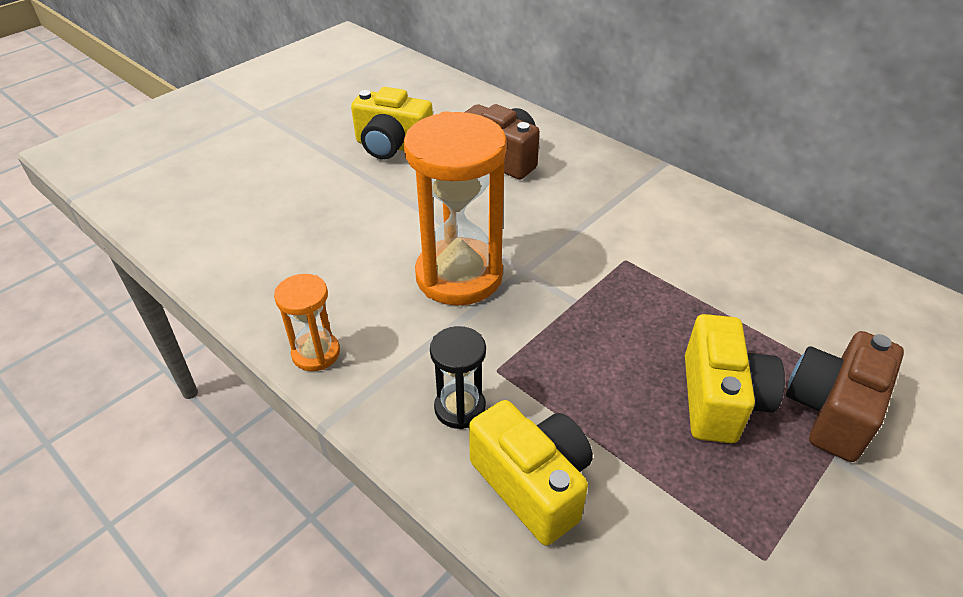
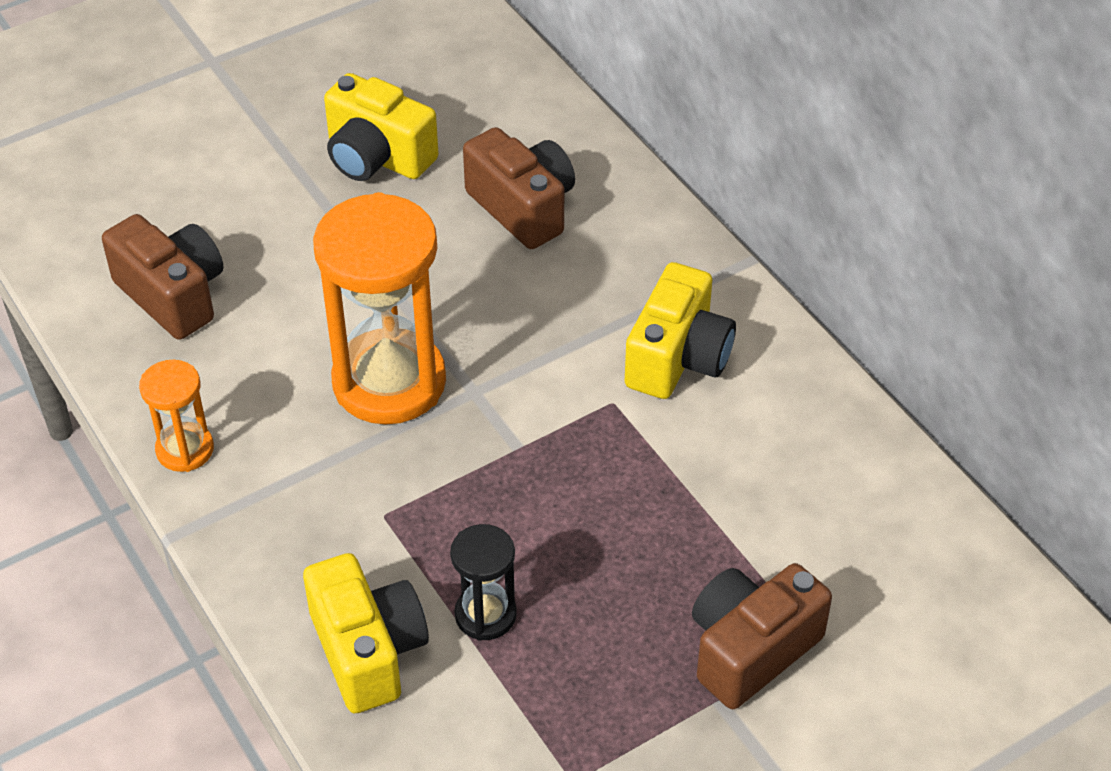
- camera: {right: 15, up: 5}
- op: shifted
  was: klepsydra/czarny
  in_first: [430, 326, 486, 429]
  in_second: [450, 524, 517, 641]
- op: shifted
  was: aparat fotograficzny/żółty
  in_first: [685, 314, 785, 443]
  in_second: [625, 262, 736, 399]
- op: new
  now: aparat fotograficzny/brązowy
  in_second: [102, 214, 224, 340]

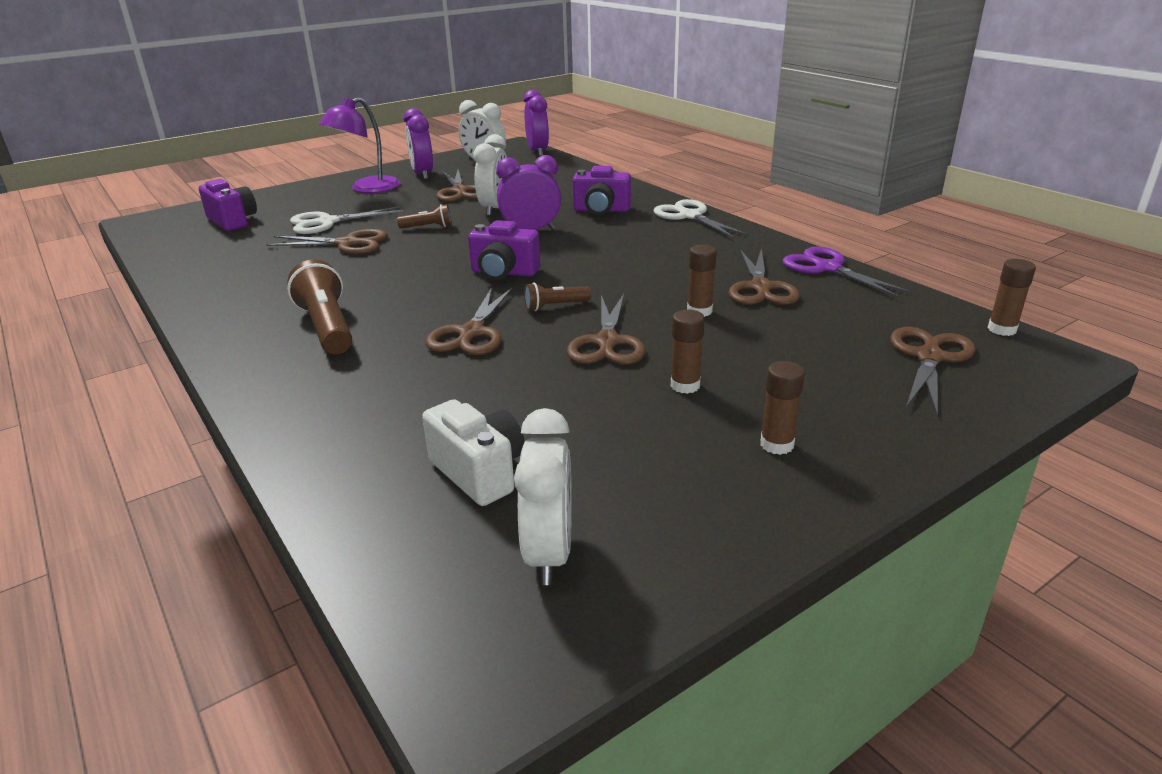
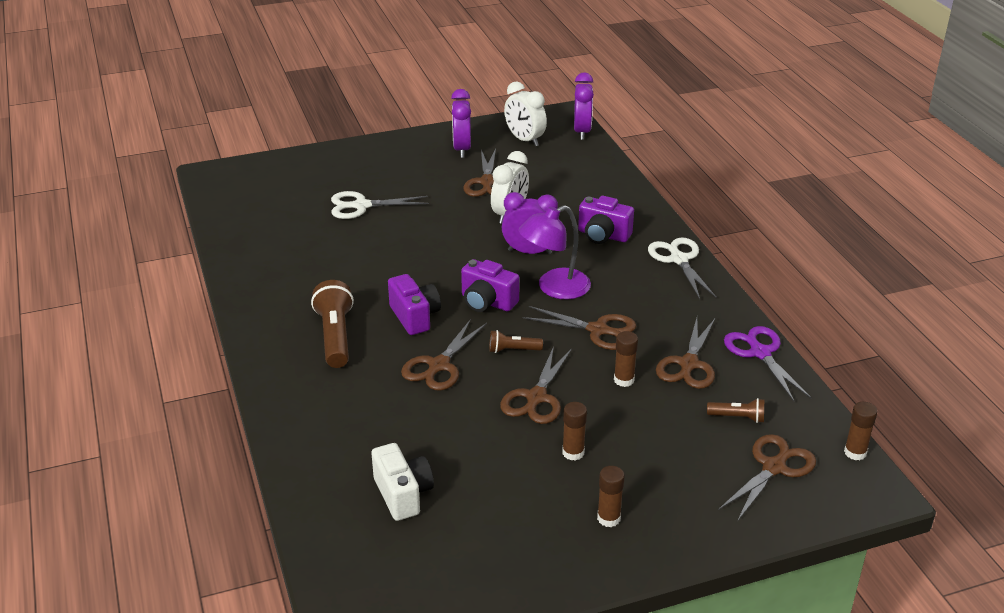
- camera: {right: 15, up: 5}
- op: shifted
  was: aparat fotograficzny/fioletowy
  in_first: [199, 179, 257, 231]
  in_second: [388, 274, 441, 335]
- op: shifted
  was: nożyczki/brązowy
  in_first: [266, 229, 388, 254]
  in_second: [523, 306, 636, 350]
- op: shifted
  was: lampka/fioletowy
  in_first: [319, 97, 400, 193]
  in_second: [519, 205, 591, 299]
- op: shifted
  was: latarka/brązowy
  in_first: [397, 204, 451, 228]
  in_second: [707, 398, 764, 423]
- op: gone
  was: budzik/biały
  in_first: [514, 408, 572, 585]

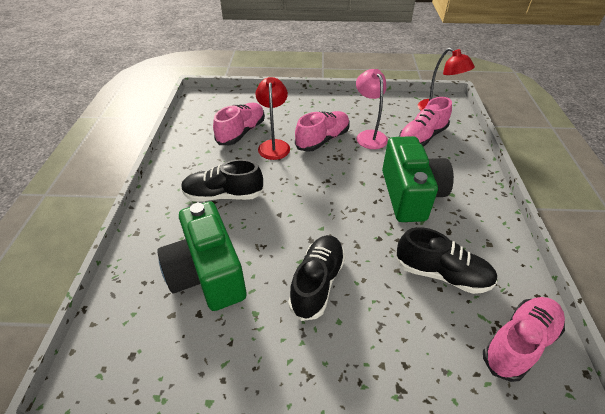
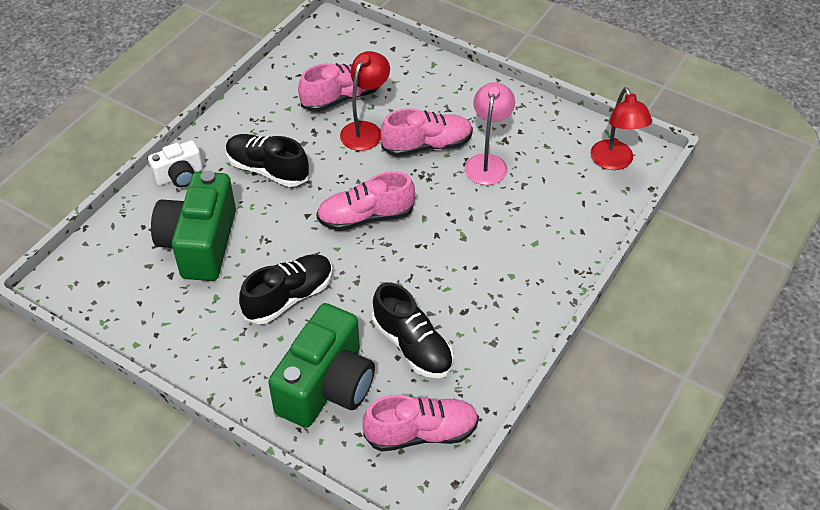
- camera: {right: 30, up: 5}
- op: shifted
  was: aparat fotograficzny/zielony
  in_first: [382, 136, 454, 222]
  in_second: [268, 303, 375, 428]
- op: shifted
  was: but/różowy
  in_first: [399, 97, 452, 147]
  in_second: [316, 171, 415, 231]
- op: new
  now: aparat fotograficzny/biały
  in_second: [148, 140, 203, 188]

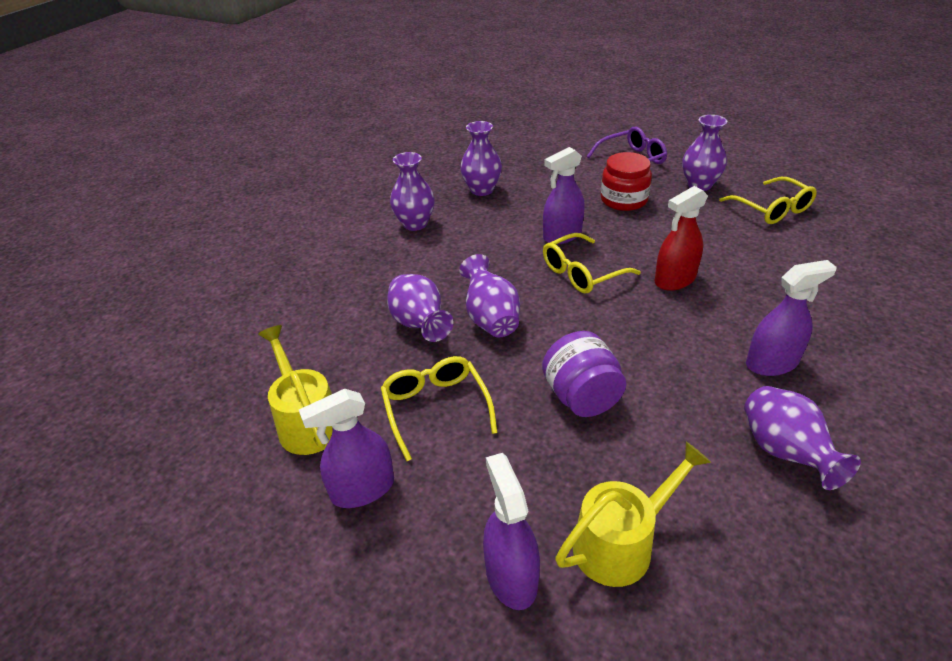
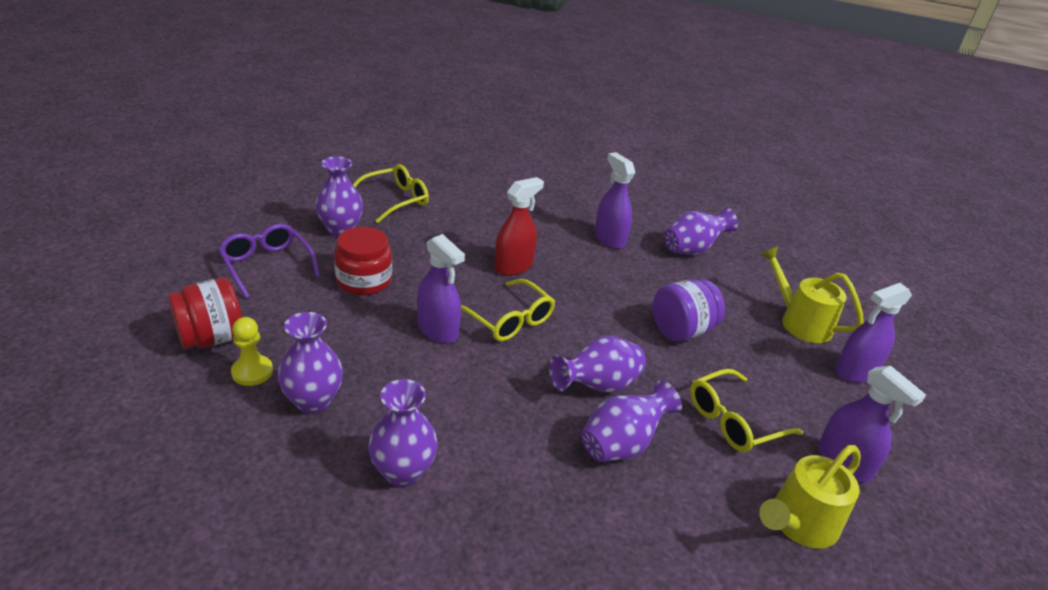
- camera: {right: -105, up: -5}
- op: rotated
  was: spryskiwacz/czerwony
  in_first: [655, 186, 708, 291]
  in_second: [494, 177, 544, 276]
  clockwise: -90
- op: new
  now: słoik/czerwony
  in_second: [168, 278, 242, 349]
- op: new
  now: pionek/żółty
  in_second: [231, 317, 273, 386]

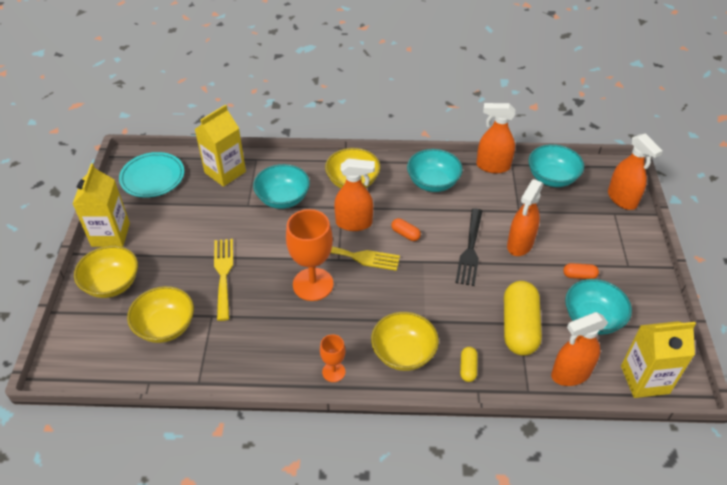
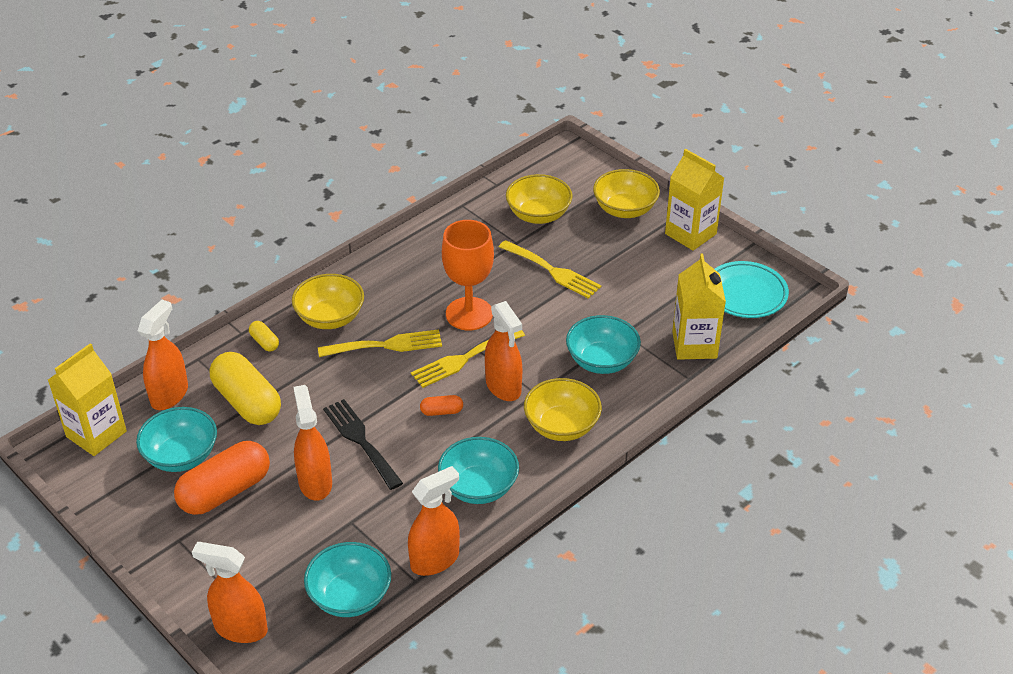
- camera: {right: 135, up: -5}
- op: gone
  was: kielich/pomarańczowy
  in_first: [320, 334, 346, 382]
- op: rotated
  was: spryskiwacz/pomarańczowy
  in_first: [334, 159, 375, 231]
  in_second: [485, 301, 522, 401]
  clockwise: -75
- op: scaled
  was: kapsułka/pomarańczowy
  in_first: [563, 263, 599, 279]
  in_second: [174, 441, 270, 515]
  ratio: 2.24
- op: new
  now: widelec/żółty
  in_second: [318, 330, 442, 357]

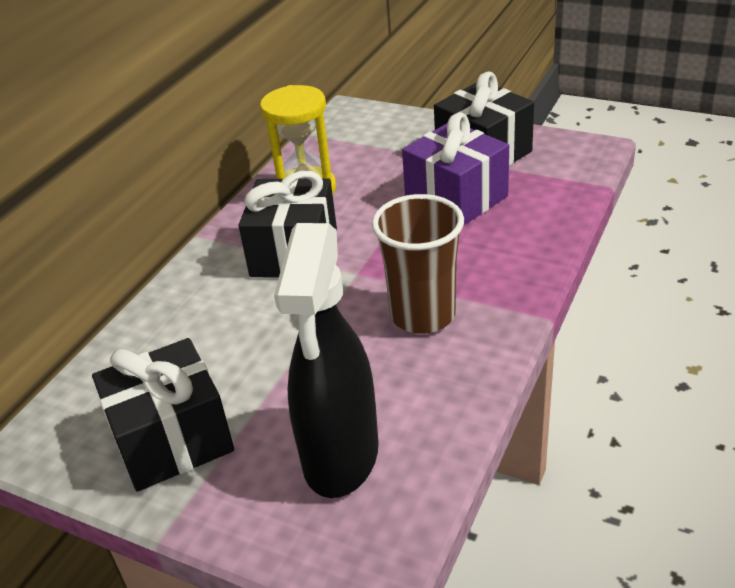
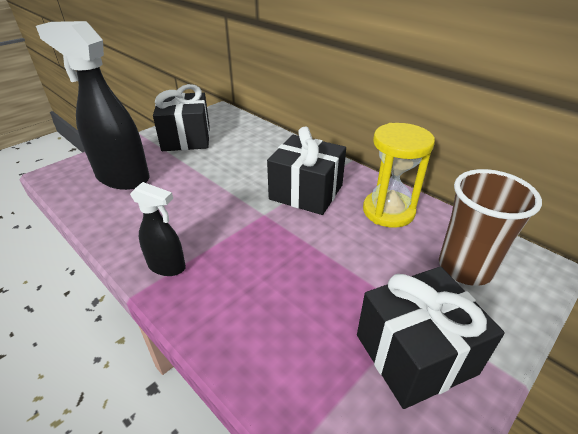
- camera: {right: 105, up: 0}
- op: shifted
  was: szklanka/brązowy
  in_first: [372, 194, 464, 334]
  in_second: [439, 169, 542, 286]
- op: gone
  was: prezent/fioletowy
  in_first: [402, 112, 509, 225]
- op: new
  now: spryskiwacz/czarny
  in_second: [130, 182, 186, 276]

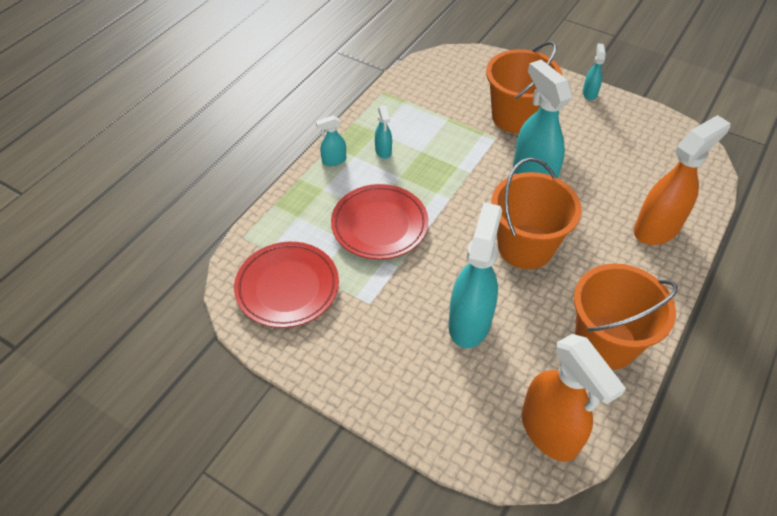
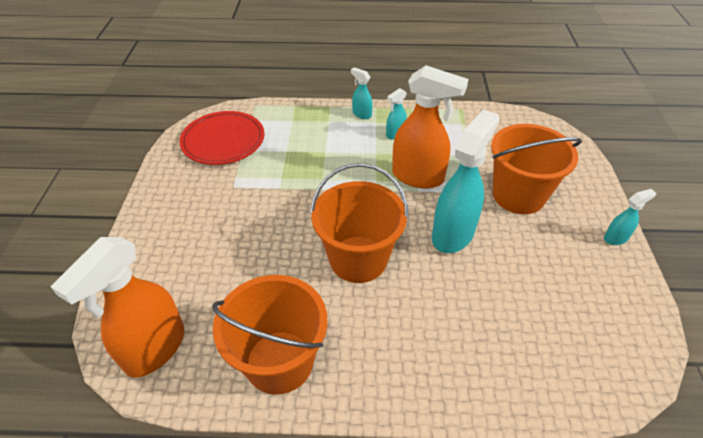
- camera: {right: 60, up: -5}
- op: gone
  was: talerz/czerwony
  in_first: [331, 184, 428, 259]
- op: gone
  was: spryskiwacz/turkusowy
  in_first: [449, 202, 502, 348]
- op: shifted
  was: spryskiwacz/pomarańczowy
  in_first: [634, 115, 730, 245]
  in_second: [392, 65, 469, 189]

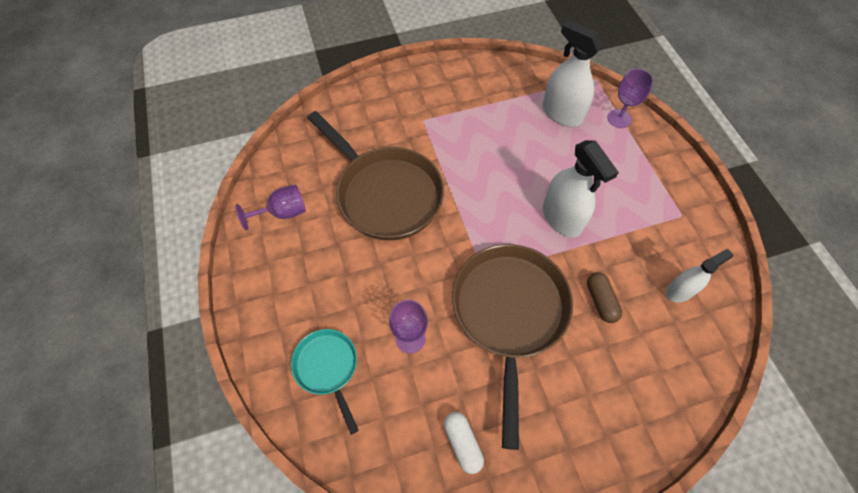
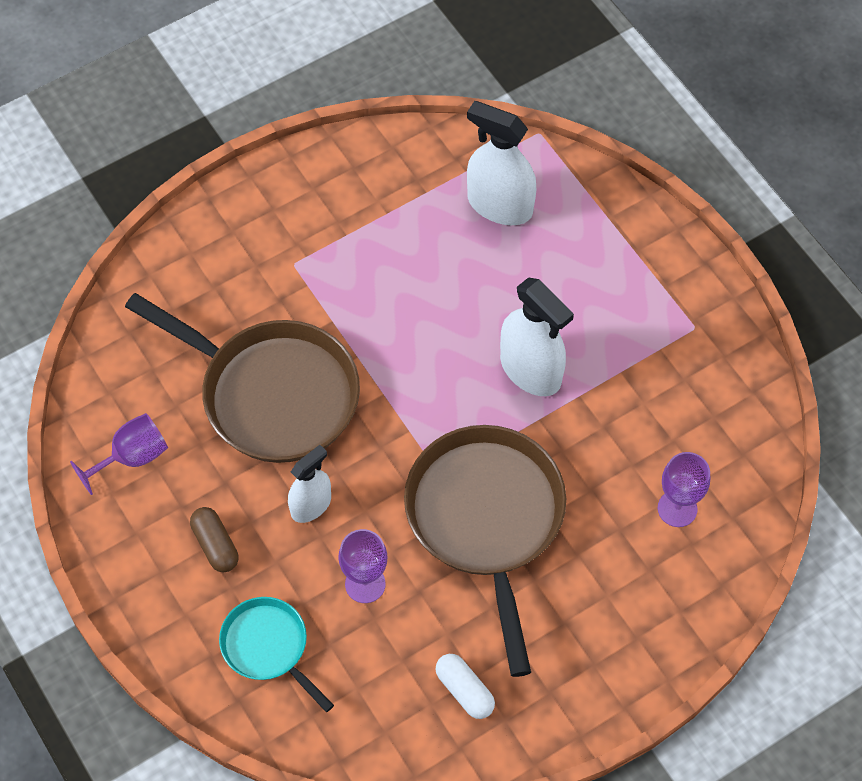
- camera: {right: -15, up: 0}
- op: shifted
  was: kapsułka/brązowy
  in_first: [587, 272, 622, 323]
  in_second: [190, 507, 239, 572]
- op: shifted
  was: kielich/fioletowy
  in_first: [607, 69, 654, 128]
  in_second: [658, 452, 710, 527]
- op: shifted
  was: spryskiwacz/biały
  in_first: [666, 249, 734, 303]
  in_second: [288, 445, 331, 523]

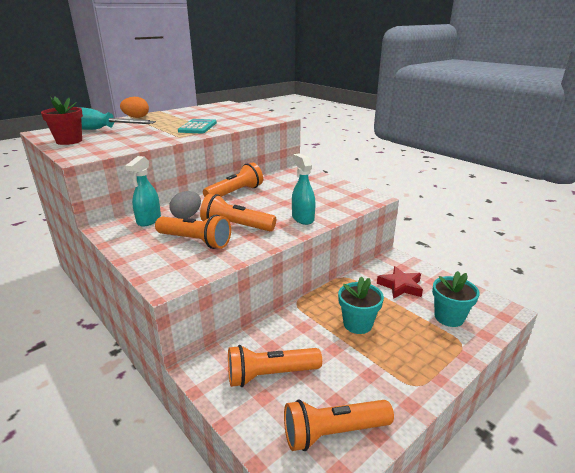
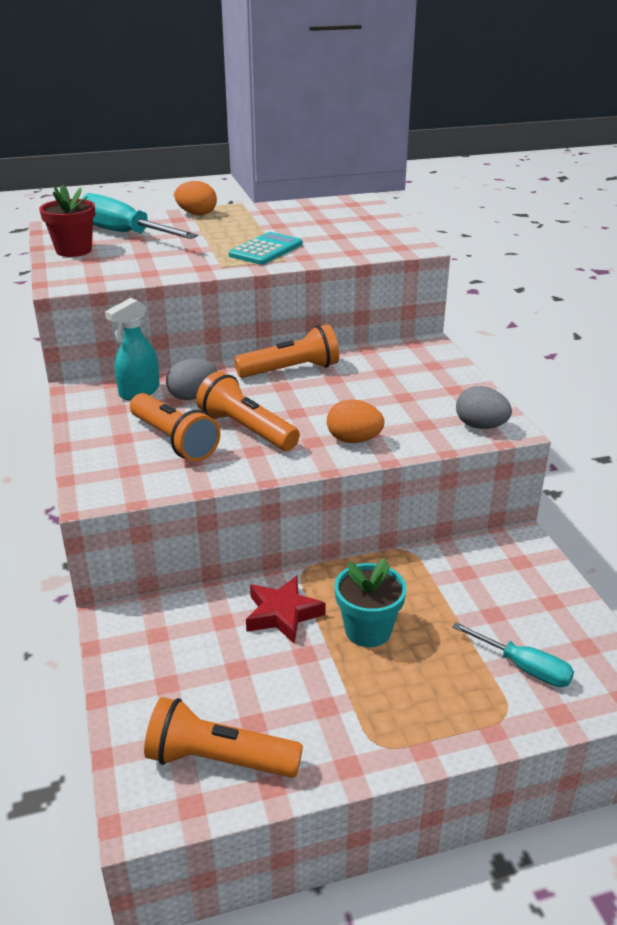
- camera: {right: 25, up: 5}
- op: gone
  was: latarka/pomarańczowy
  in_first: [228, 345, 322, 387]
- op: swapped
  was: spryskiwacz/turkusowy
  now: jajko/pomarańczowy
  in_first: [292, 153, 316, 225]
  in_second: [327, 399, 384, 443]
- op: shifted
  was: gwiazda/czerwony
  in_first: [377, 266, 423, 299]
  in_second: [246, 576, 326, 644]
- op: swapped
  was: doniczka/turkusowy
  now: śrubokręt/turkusowy
  in_first: [432, 271, 480, 327]
  in_second: [452, 622, 574, 687]
- op: new
  now: jajko/szary
  in_second: [456, 386, 512, 429]

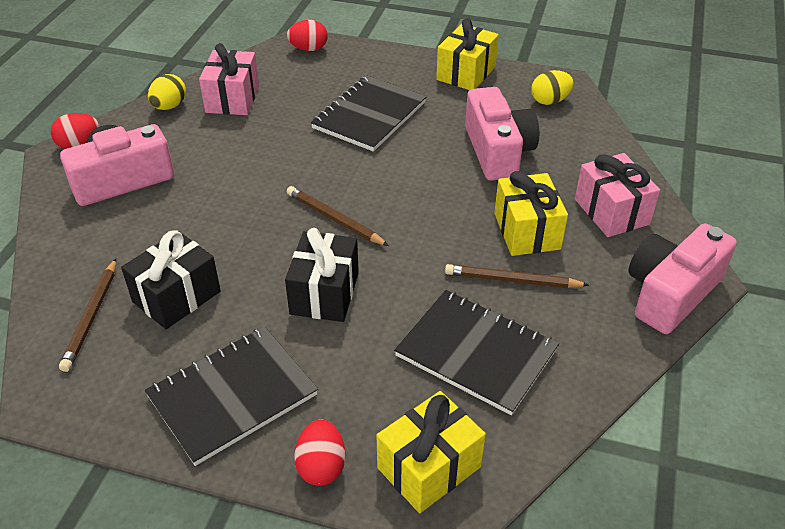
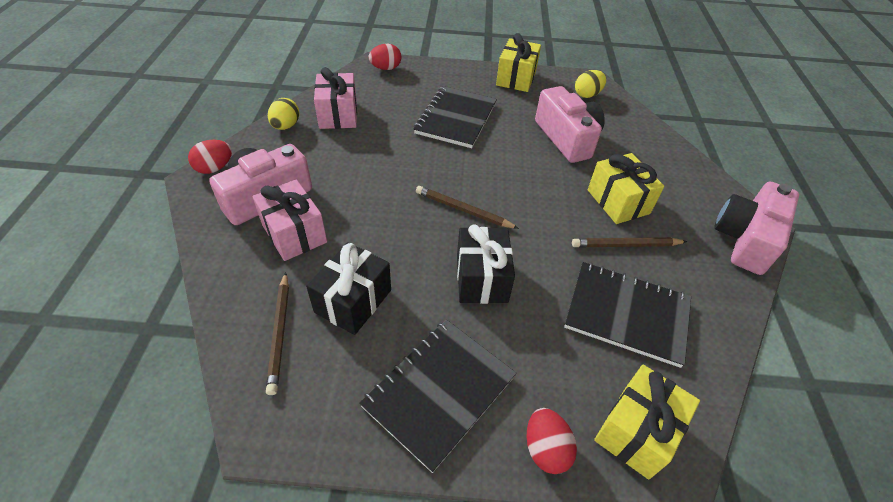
- camera: {right: -15, up: 5}
- op: shifted
  was: prezent/różowy
  in_first: [575, 153, 660, 237]
  in_second: [252, 179, 327, 261]

